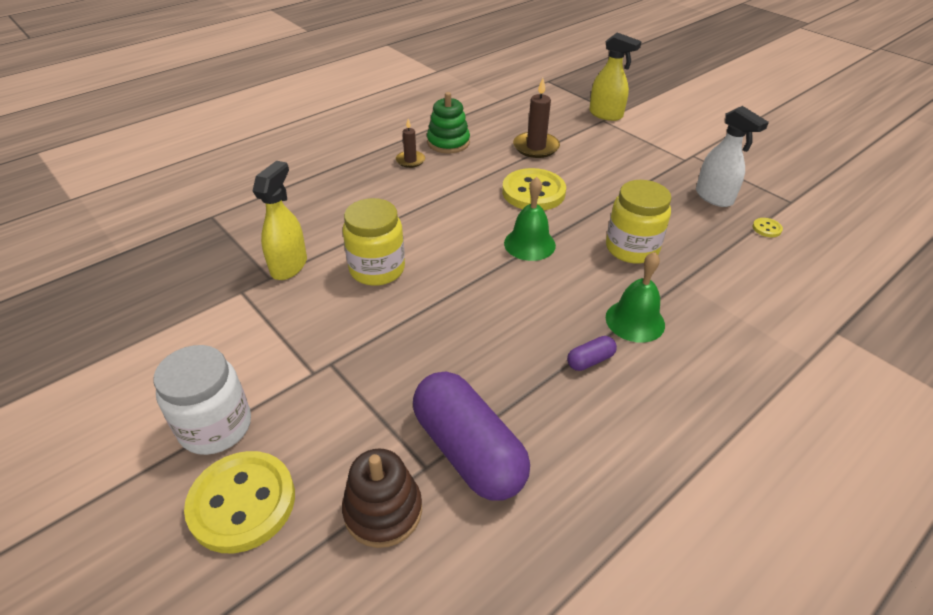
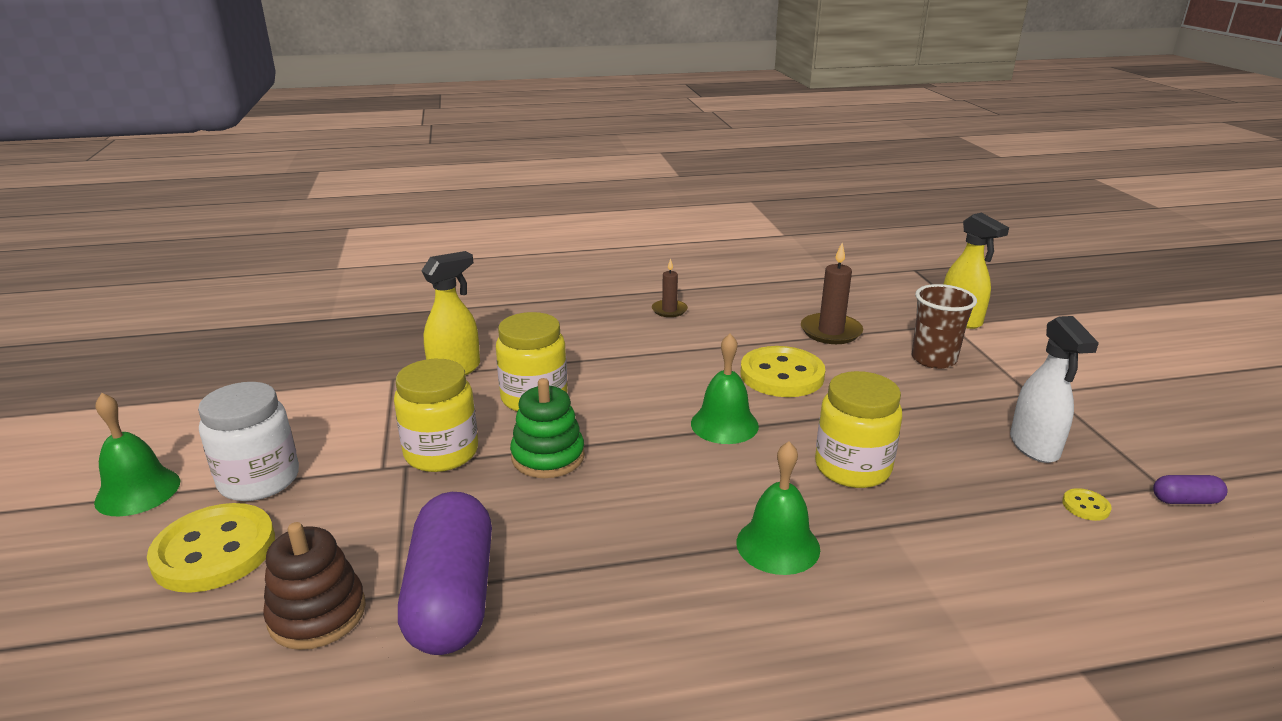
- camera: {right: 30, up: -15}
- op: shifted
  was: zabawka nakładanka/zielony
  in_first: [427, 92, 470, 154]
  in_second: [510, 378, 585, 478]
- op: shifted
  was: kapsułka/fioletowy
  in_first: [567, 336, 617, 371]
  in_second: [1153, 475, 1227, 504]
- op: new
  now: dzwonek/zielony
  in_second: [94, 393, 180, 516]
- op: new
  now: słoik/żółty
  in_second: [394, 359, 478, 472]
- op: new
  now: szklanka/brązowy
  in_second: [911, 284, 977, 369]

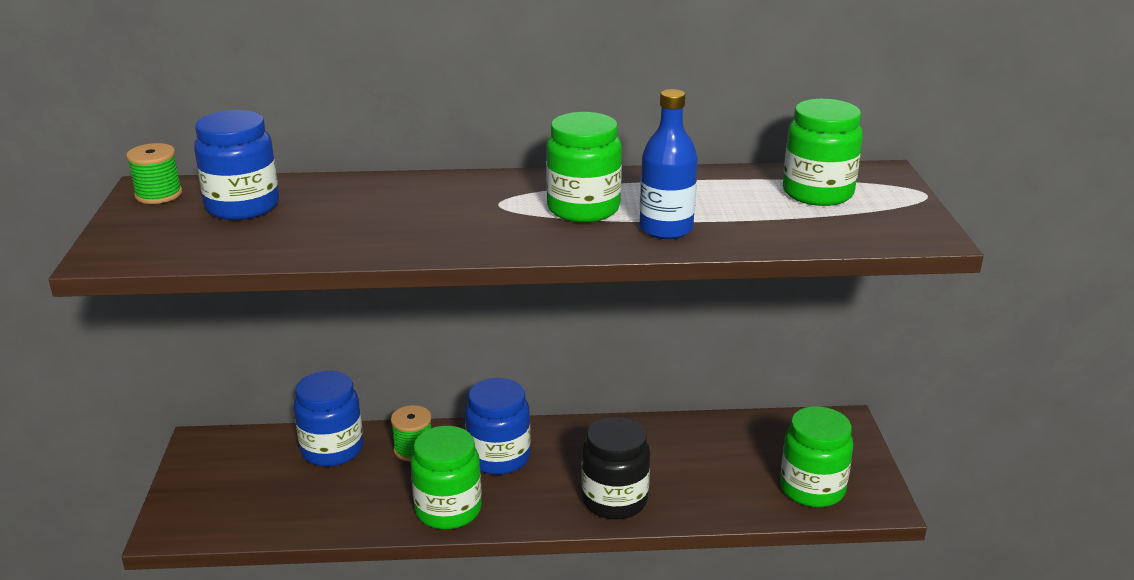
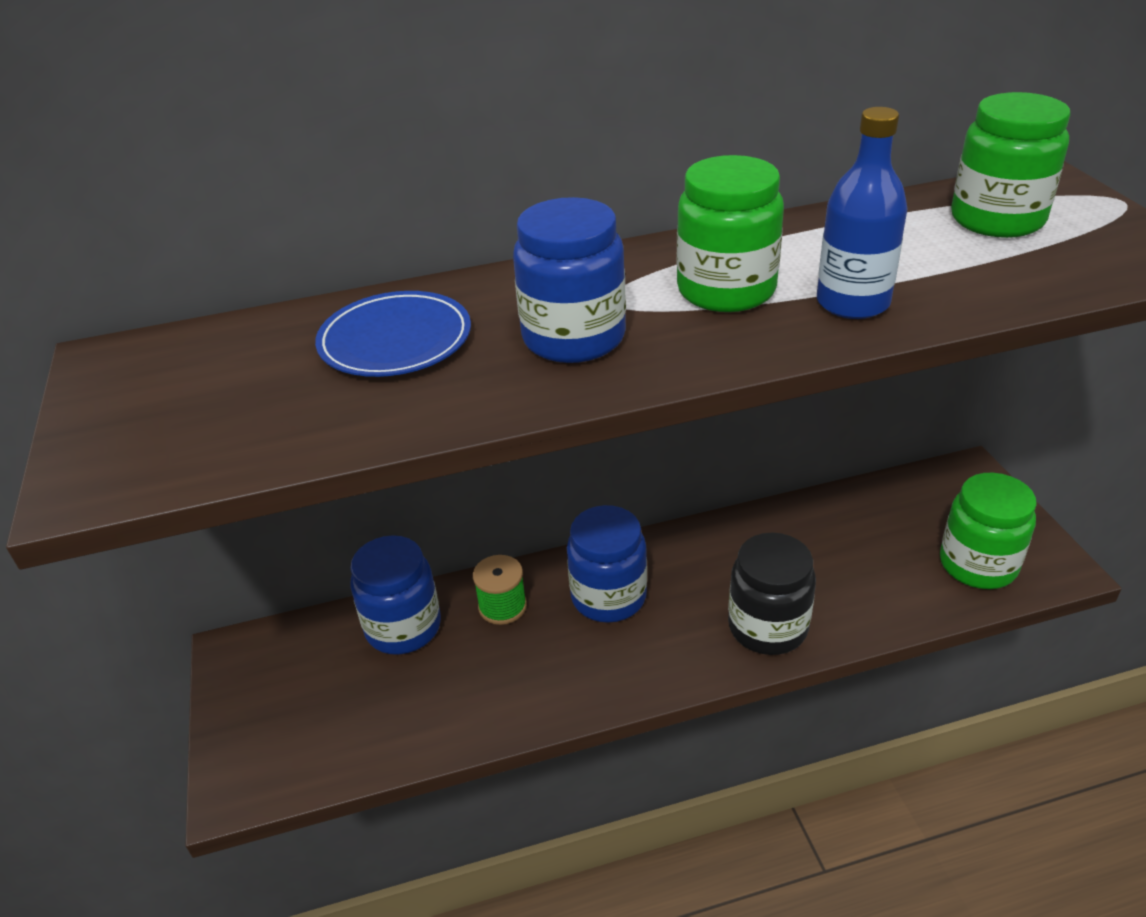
- camera: {right: -10, up: 10}
- op: gone
  was: szpulka/zielony
  in_first: [126, 143, 182, 204]
- op: shifted
  was: słoik/niebieski
  in_first: [194, 110, 279, 220]
  in_second: [513, 197, 626, 363]
- op: gone
  was: słoik/zielony
  in_first: [411, 426, 482, 530]
- op: new
  now: talerz/niebieski
  in_second: [315, 291, 471, 377]

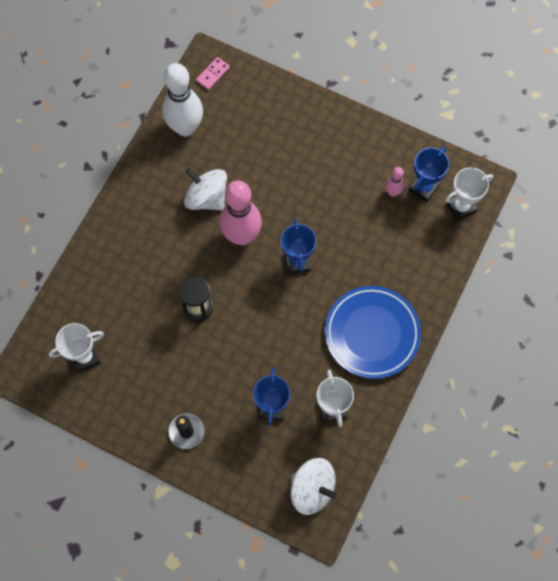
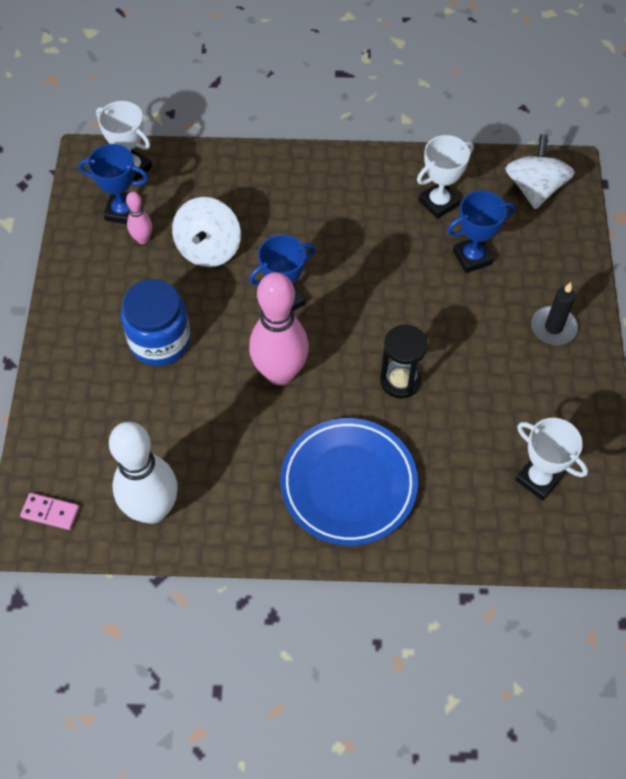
- camera: {right: -115, up: -10}
- op: shifted
  was: bączek/biały
  in_first: [184, 168, 227, 210]
  in_second: [172, 197, 241, 267]
- op: shifted
  was: talerz/niebieski
  in_first: [325, 286, 421, 379]
  in_second: [280, 418, 418, 546]
- op: new
  now: słoik/niebieski
  in_second: [121, 279, 191, 366]

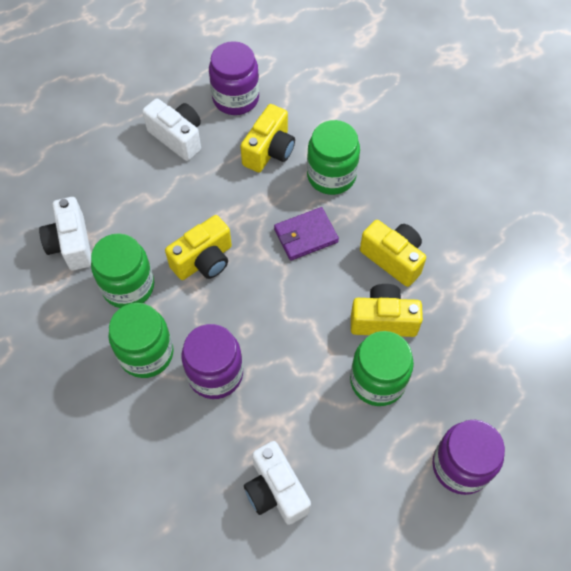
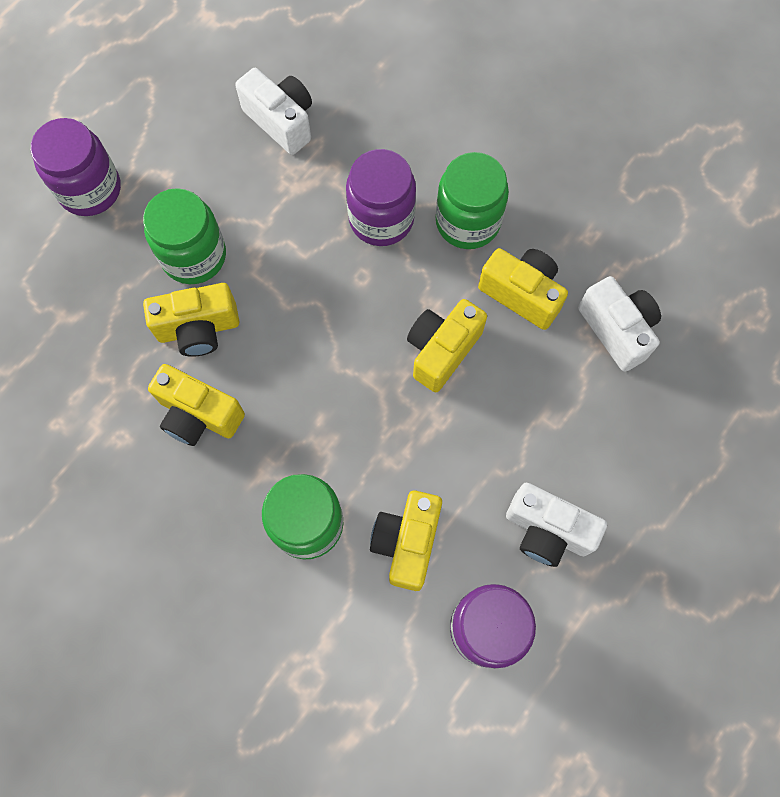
- camera: {right: 165, up: 10}
- op: swapped
  was: słoik/zielony
  now: aparat fotograficzny/żółty
  in_first: [91, 233, 154, 308]
  in_second: [478, 248, 568, 330]
- op: gone
  was: portfel/fioletowy
  in_first: [274, 207, 339, 261]

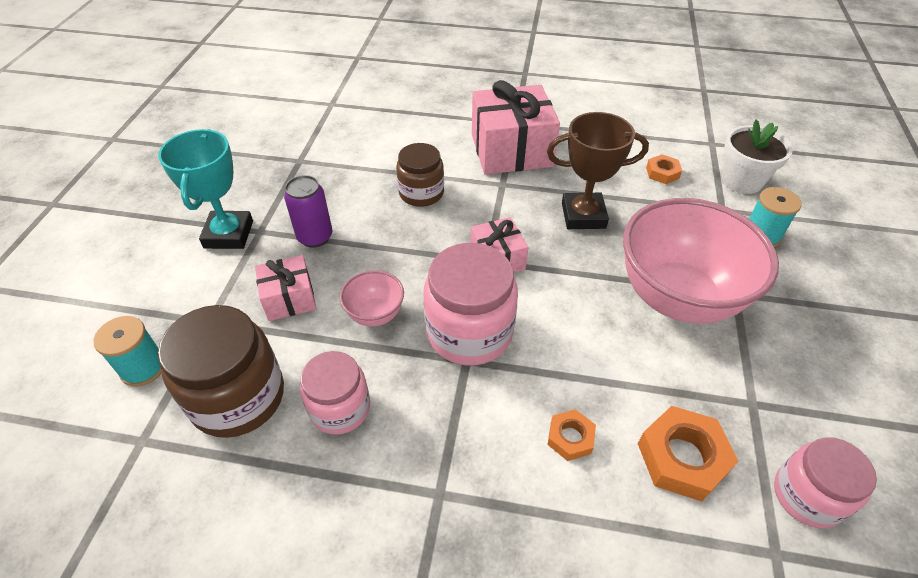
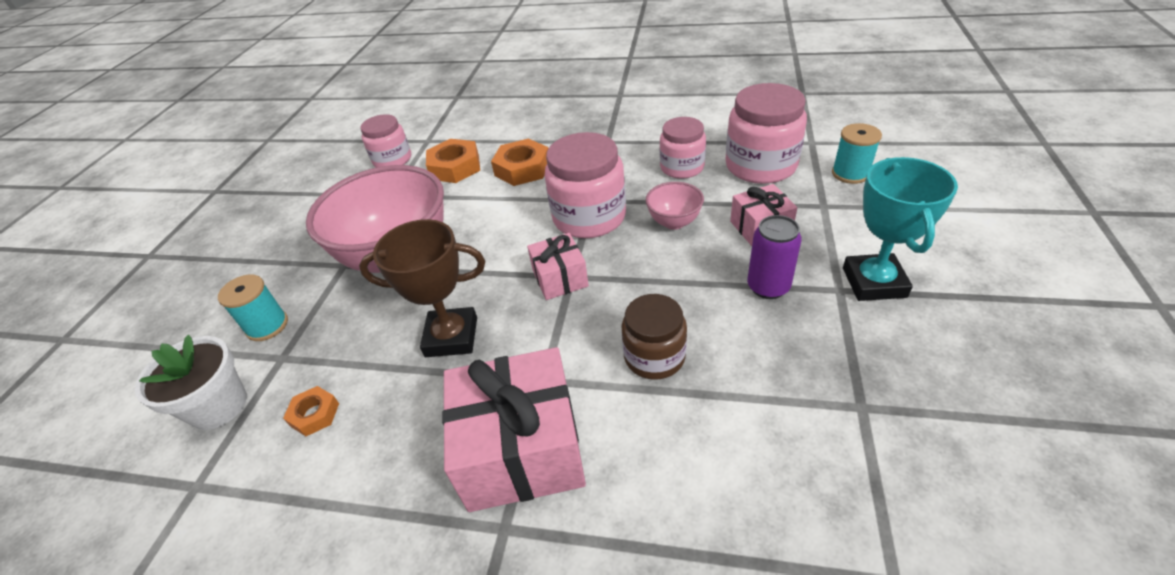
- camera: {right: -175, up: -5}
- op: repainted
  was: słoik/brązowy
  now: słoik/różowy
  in_first: [158, 305, 284, 438]
  in_second: [725, 83, 807, 184]
- op: scaled
  was: nakrętka/pomarańczowy
  in_first: [547, 409, 596, 461]
  in_second: [491, 139, 549, 186]
  ratio: 1.76

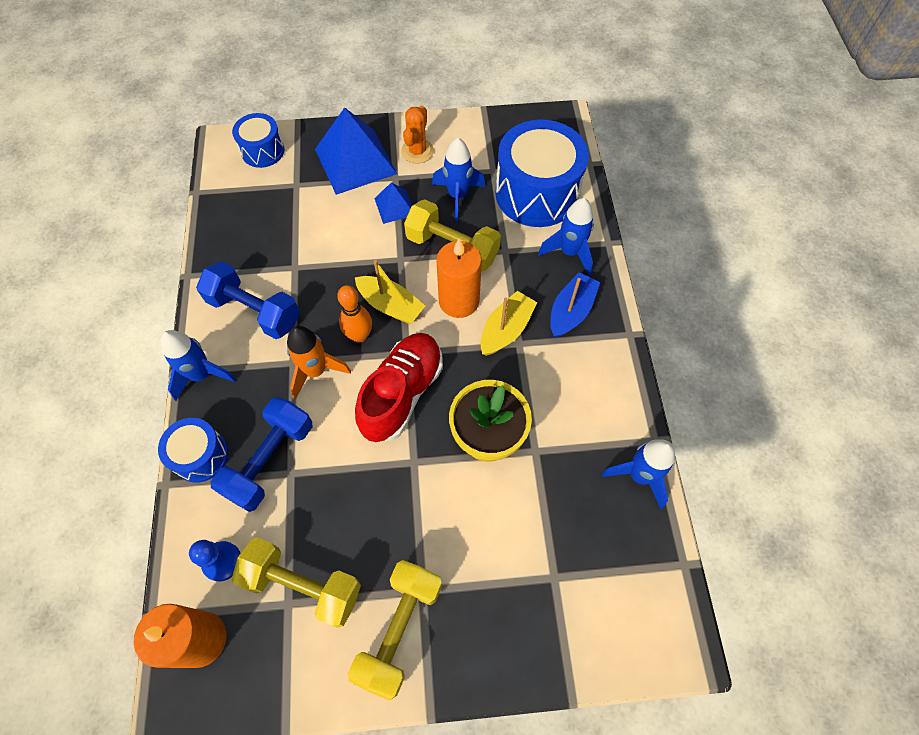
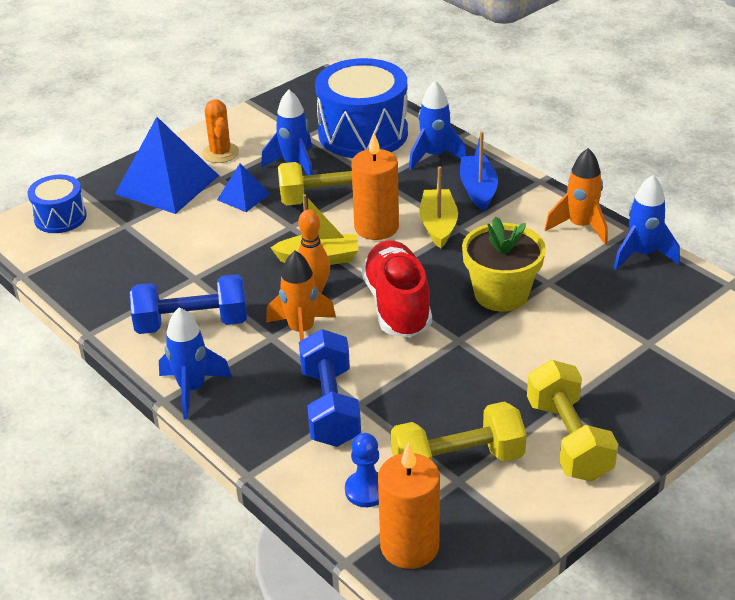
- camera: {right: -35, up: -25}
- op: gone
  was: bęben/niebieski
  in_first: [158, 418, 228, 483]
- op: new
  now: rakieta/pomarańczowy
  in_second: [545, 148, 608, 245]

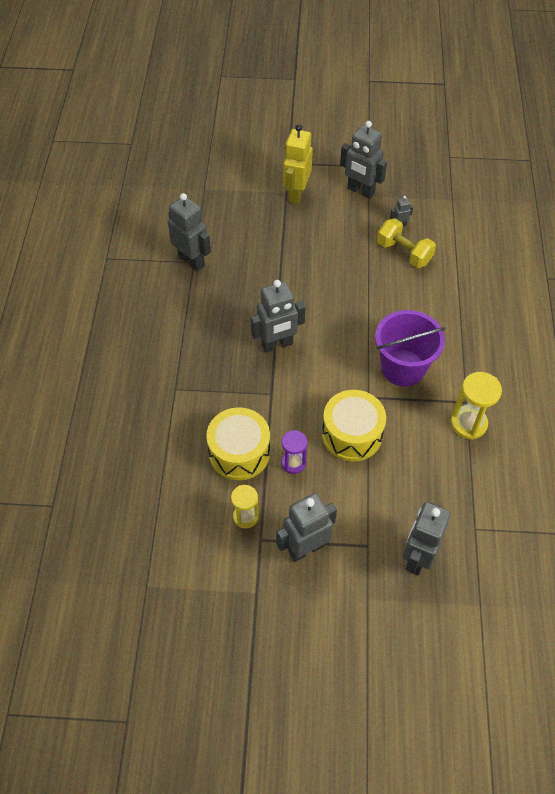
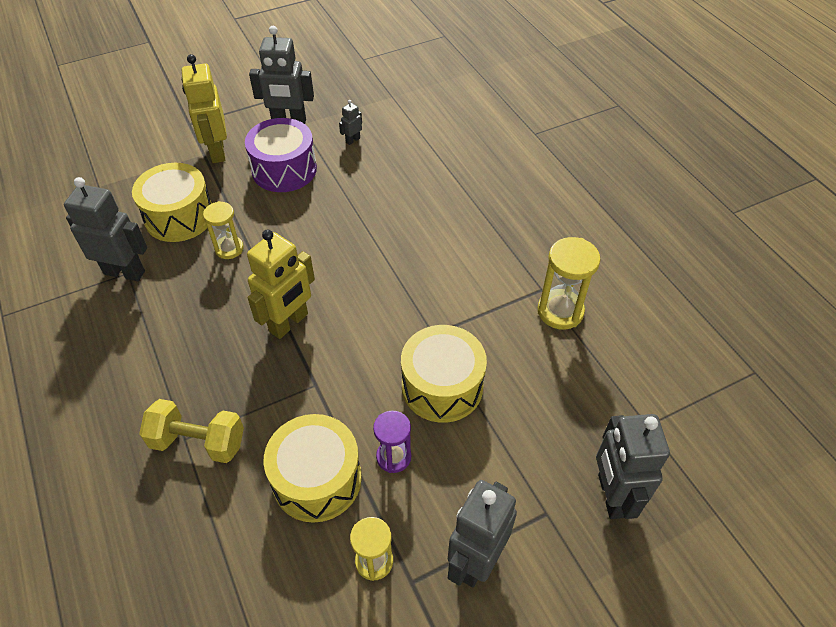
- camera: {right: -30, up: -5}
- op: repainted
  was: robot/szary
  now: robot/żółty
  in_first: [251, 280, 305, 353]
  in_second: [247, 230, 315, 339]
- op: gone
  was: wiadro/fioletowy
  in_first: [375, 310, 445, 387]
- op: shifted
  was: hantel/żółty
  in_first: [377, 218, 436, 268]
  in_second: [139, 399, 244, 463]
- op: new
  now: bęben/żółty
  in_second: [132, 163, 212, 242]
- op: new
  now: klepsydra/żółty
  in_second: [203, 201, 244, 259]
- op: new
  now: bęben/fioletowy
  in_second: [245, 118, 317, 192]

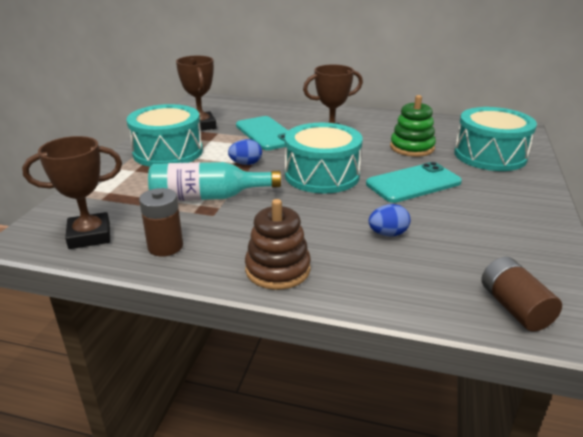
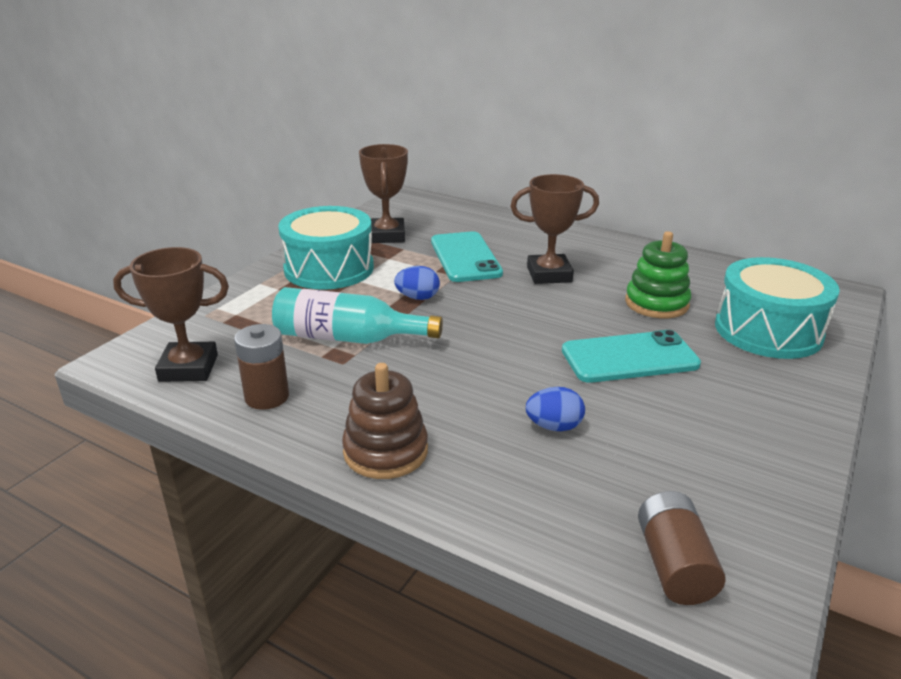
- camera: {right: 15, up: 0}
- op: gone
  was: bęben/turkusowy
  in_first: [285, 123, 363, 194]

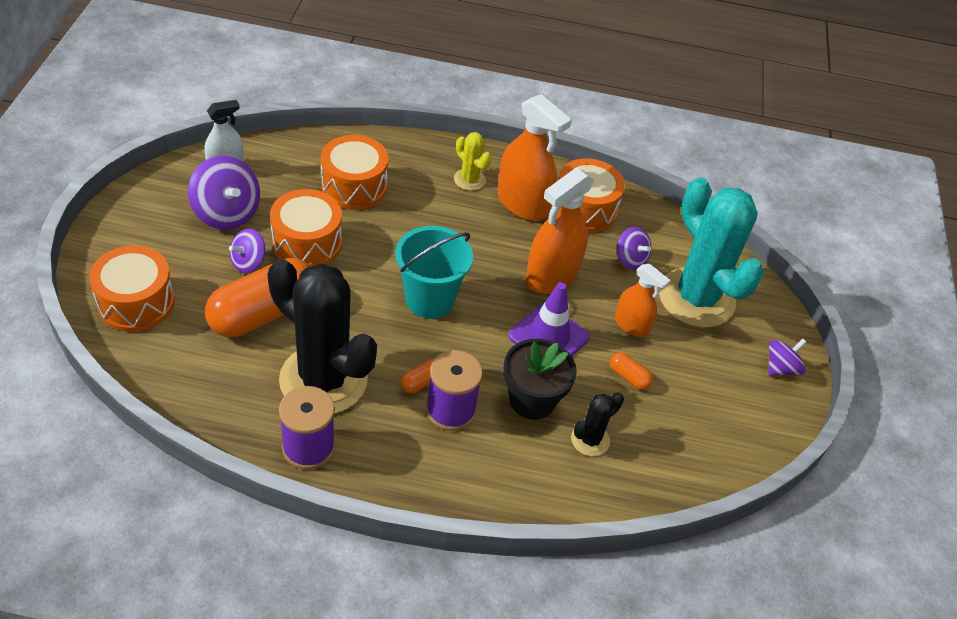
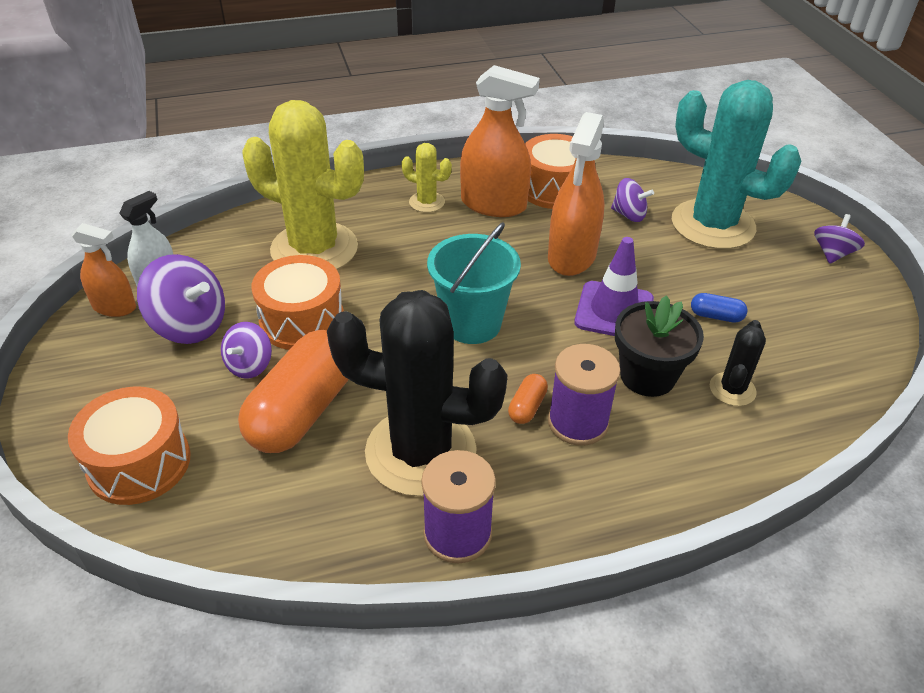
- camera: {right: -20, up: -5}
- op: swapped
  was: bęben/pomarańczowy
  now: kaktus/żółty
  in_first: [321, 135, 388, 210]
  in_second: [242, 100, 364, 270]
- op: repainted
  was: kapsułka/pomarańczowy
  now: kapsułka/niebieski
  in_first: [610, 352, 653, 390]
  in_second: [691, 293, 748, 323]
- op: shifted
  was: spryskiwacz/pomarańczowy
  in_first: [615, 264, 671, 337]
  in_second: [72, 223, 136, 317]

